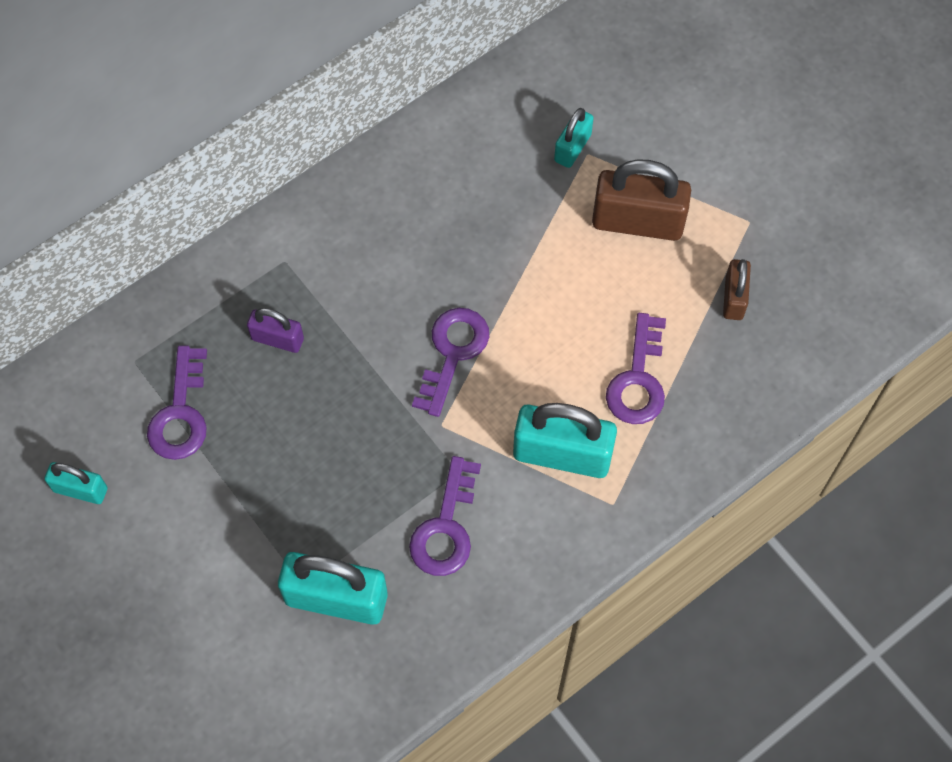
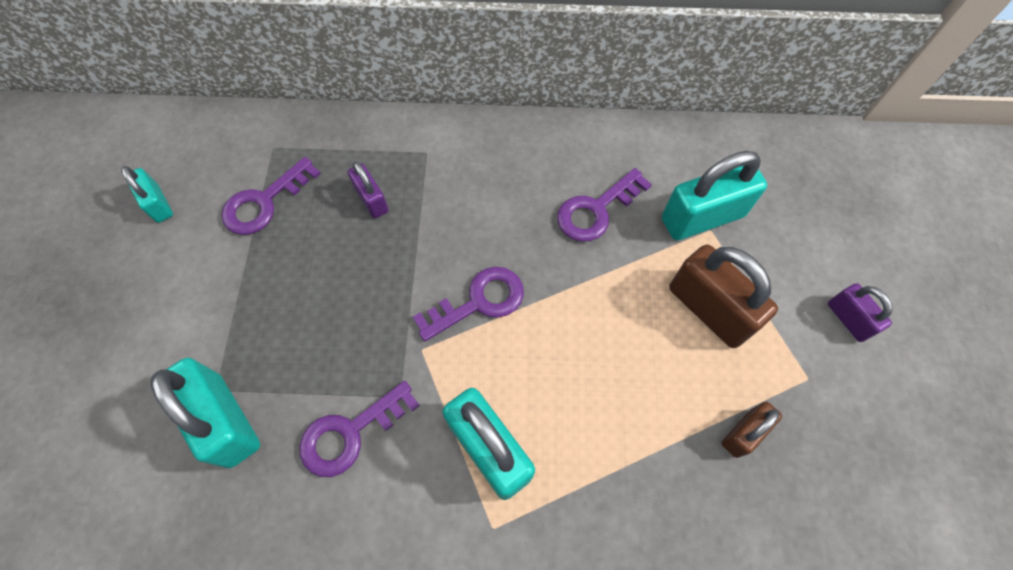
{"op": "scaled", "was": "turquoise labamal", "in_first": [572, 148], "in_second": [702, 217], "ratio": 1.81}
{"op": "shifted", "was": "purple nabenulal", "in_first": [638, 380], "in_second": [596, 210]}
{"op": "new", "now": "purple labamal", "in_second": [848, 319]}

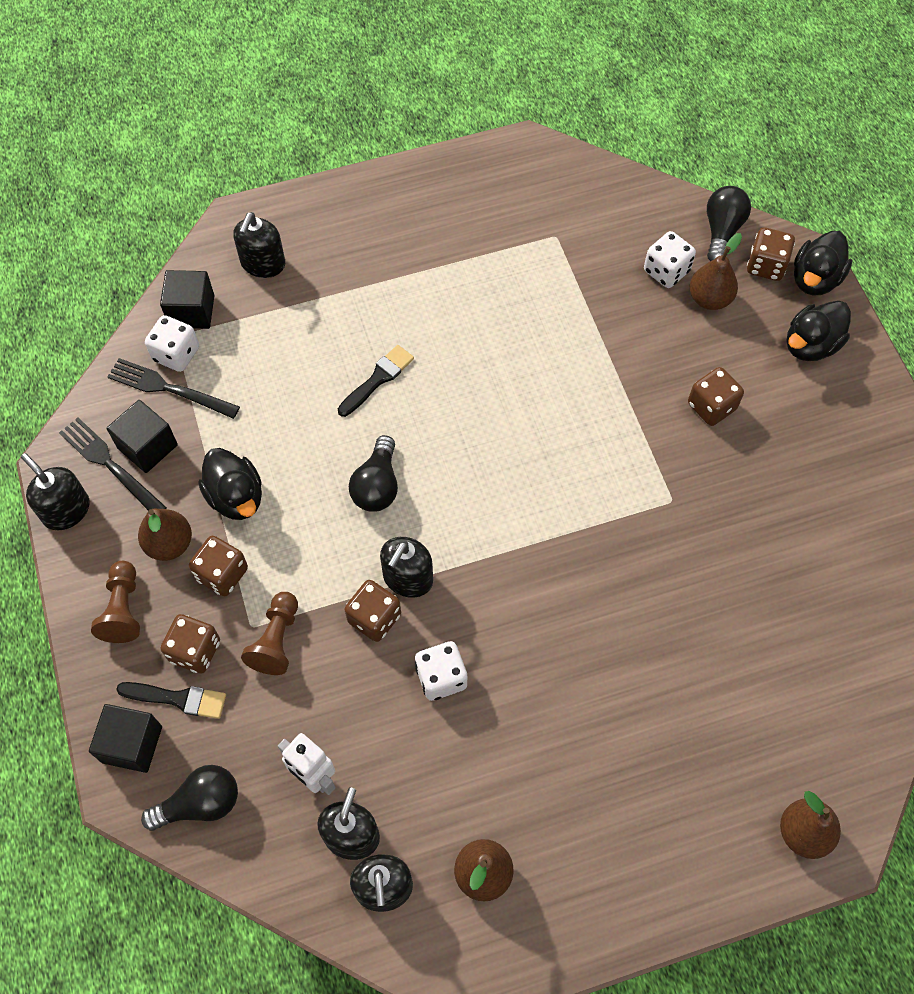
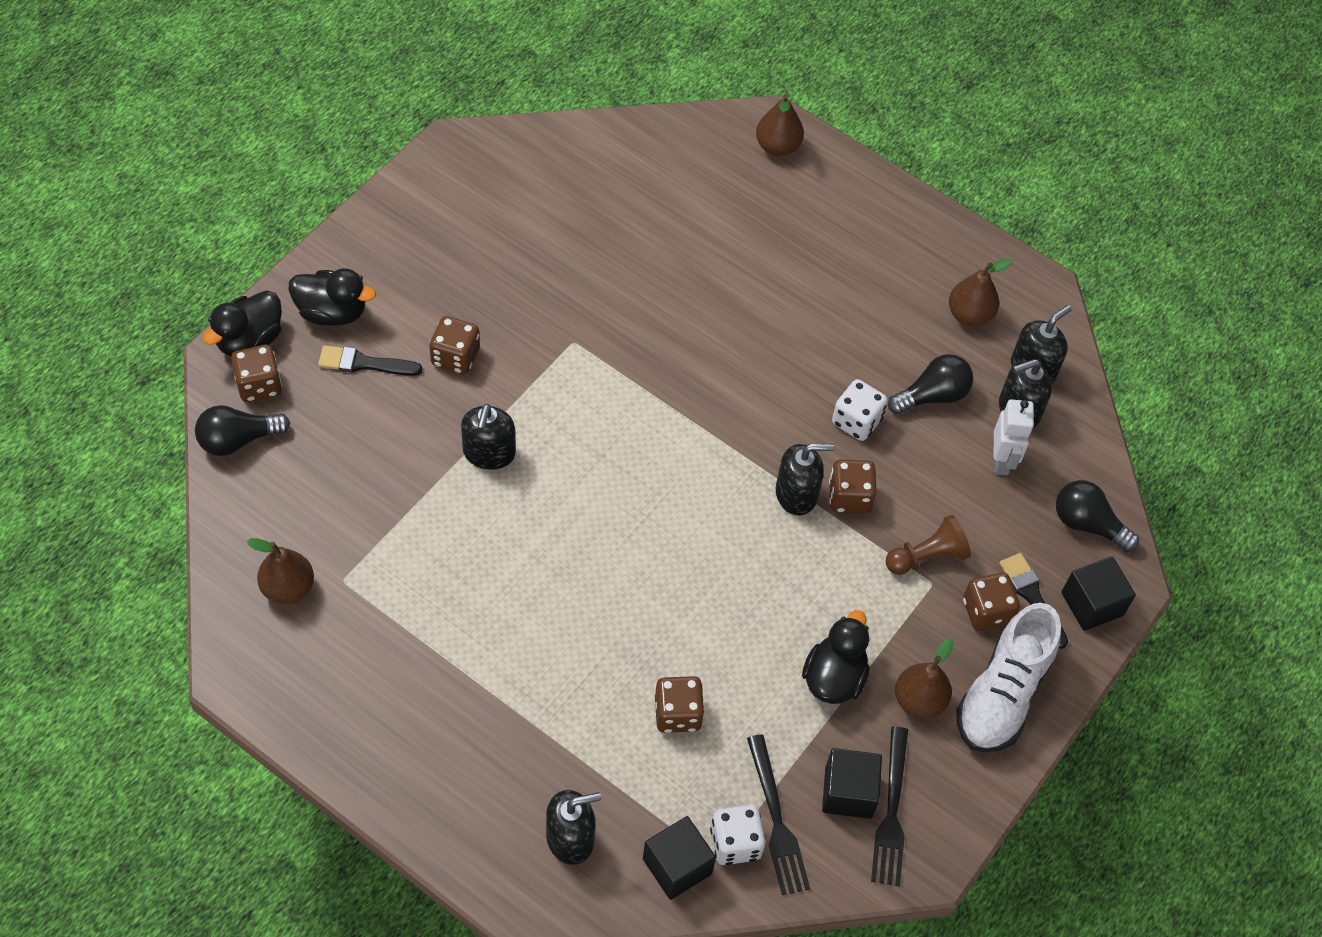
{"op": "gone", "was": "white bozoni", "in_first": [666, 271]}
{"op": "rotated", "was": "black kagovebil", "in_first": [815, 279], "in_second": [249, 340], "clockwise": 135}
{"op": "shifted", "was": "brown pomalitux", "in_first": [709, 299], "in_second": [288, 588]}
{"op": "shifted", "was": "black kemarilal", "in_first": [378, 379], "in_second": [364, 363]}
{"op": "shifted", "was": "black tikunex", "in_first": [377, 485], "in_second": [932, 395]}
{"op": "shifted", "was": "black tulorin", "in_first": [66, 510], "in_second": [489, 453]}
{"op": "shifted", "was": "brown bozoni", "in_first": [222, 574], "in_second": [677, 713]}
{"op": "swapped", "was": "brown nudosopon", "now": "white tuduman", "in_first": [123, 609], "in_second": [1002, 694]}

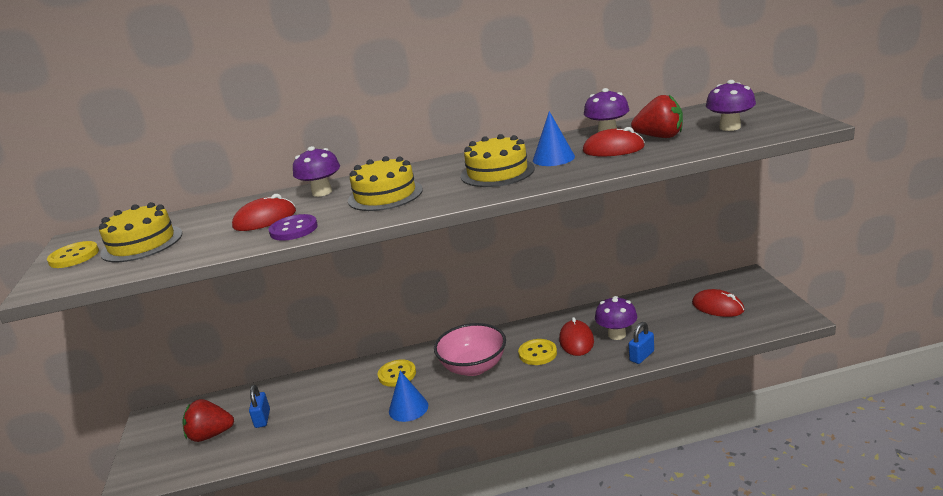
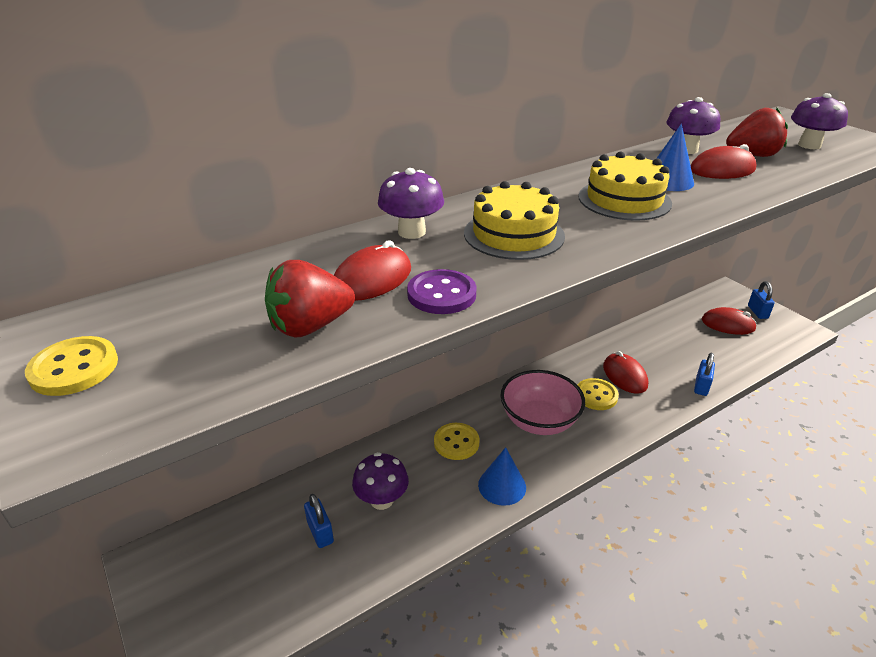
{"op": "gone", "was": "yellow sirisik", "in_first": [142, 243]}
{"op": "shifted", "was": "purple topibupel", "in_first": [617, 334], "in_second": [382, 500]}
{"op": "shifted", "was": "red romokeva", "in_first": [211, 435], "in_second": [310, 326]}
{"op": "new", "now": "blue labamal", "in_second": [757, 312]}

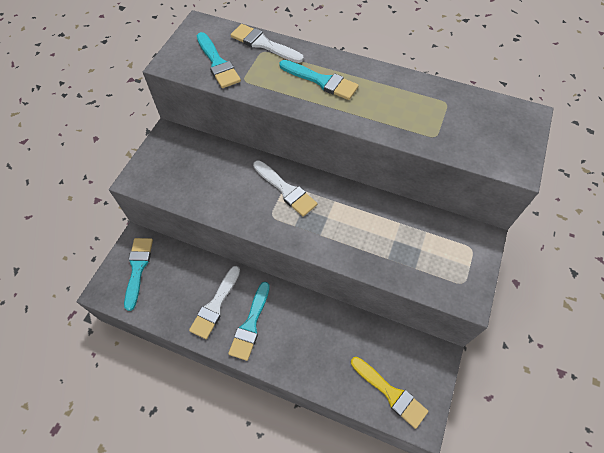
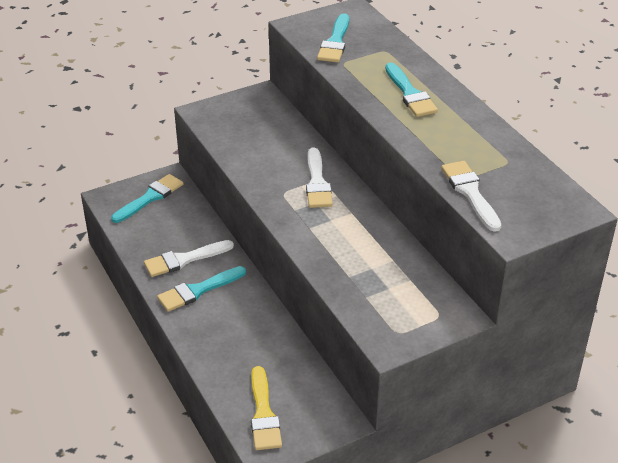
{"op": "shifted", "was": "white kemarilal", "in_first": [263, 44], "in_second": [470, 193]}

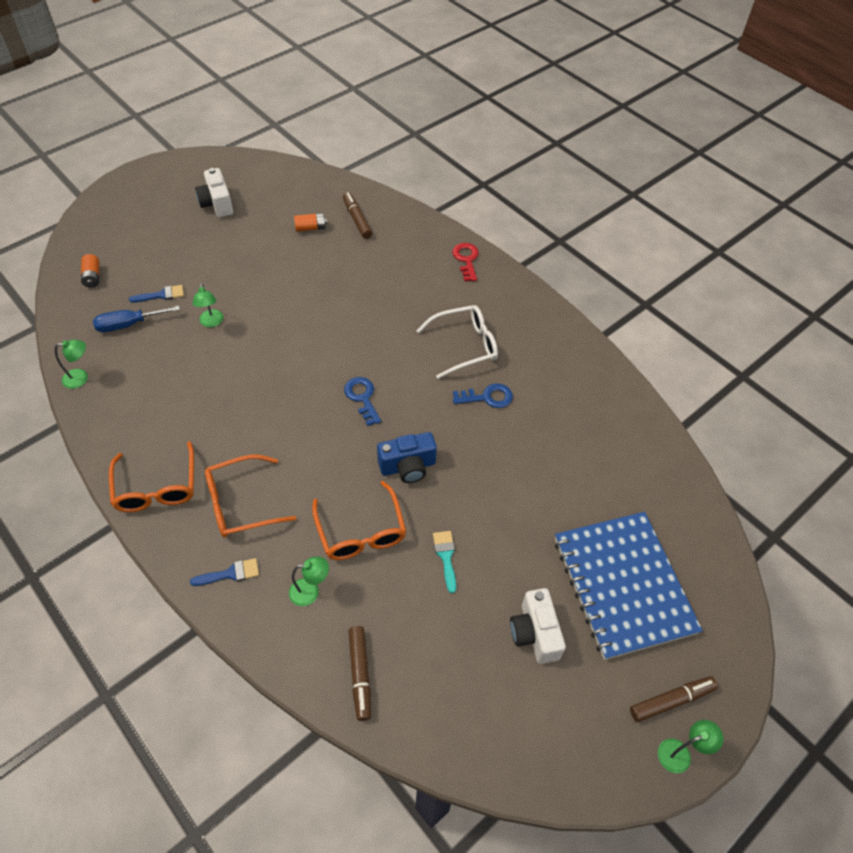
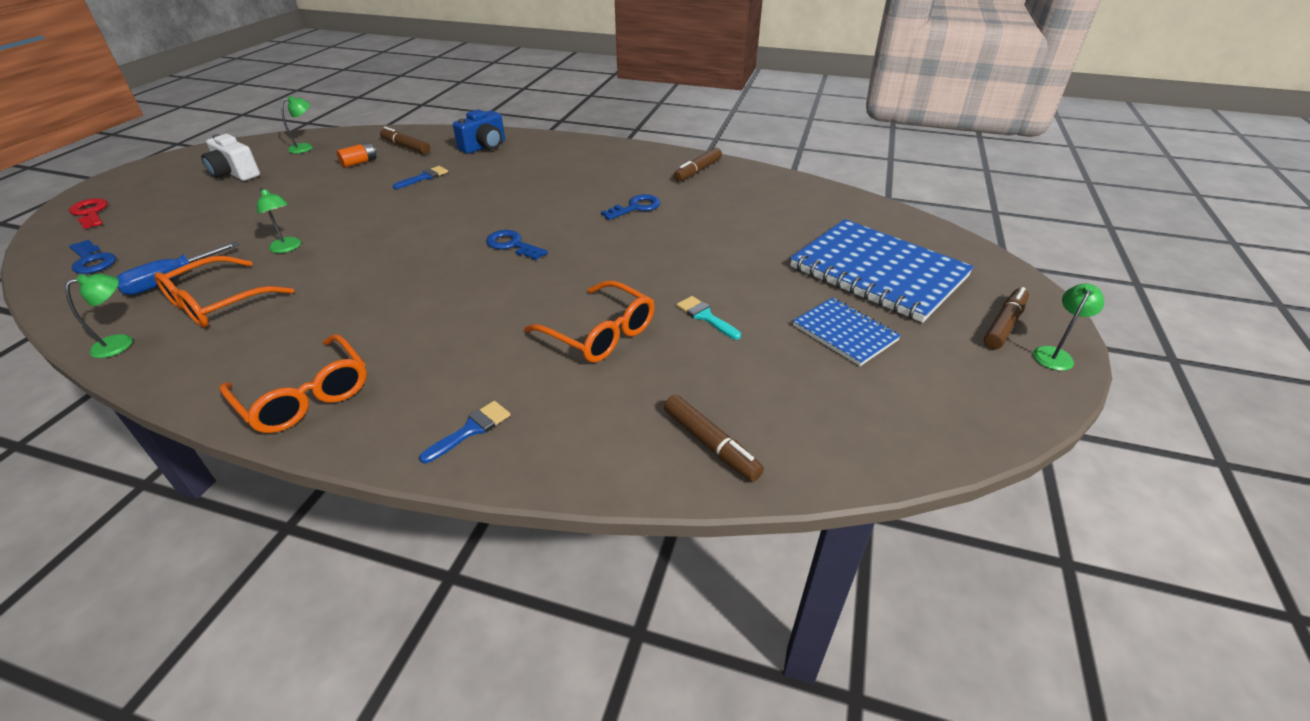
{"op": "shifted", "was": "red nabenulal", "in_first": [466, 259], "in_second": [91, 213]}
{"op": "swapped", "was": "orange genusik", "now": "blue nabenulal", "in_first": [92, 277], "in_second": [92, 261]}
{"op": "shifted", "was": "blue kemarilal", "in_first": [161, 295], "in_second": [424, 177]}
{"op": "gone", "was": "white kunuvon", "in_first": [464, 346]}
{"op": "shifted", "was": "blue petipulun", "in_first": [408, 467], "in_second": [484, 147]}
{"op": "shifted", "was": "orange kunuvon", "in_first": [241, 503], "in_second": [219, 302]}
{"op": "shifted", "was": "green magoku", "in_first": [310, 591], "in_second": [305, 147]}
{"op": "swapped", "was": "white petipulun", "now": "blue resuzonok", "in_first": [534, 633], "in_second": [845, 333]}
{"op": "new", "now": "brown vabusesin", "in_second": [698, 171]}

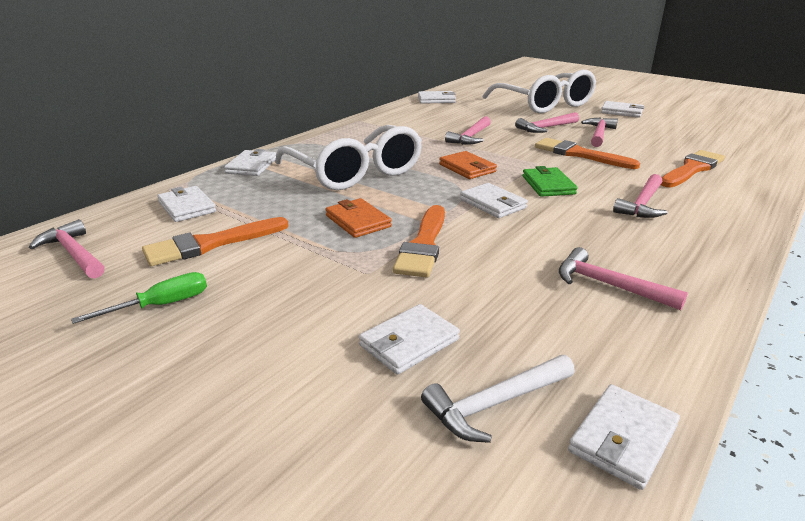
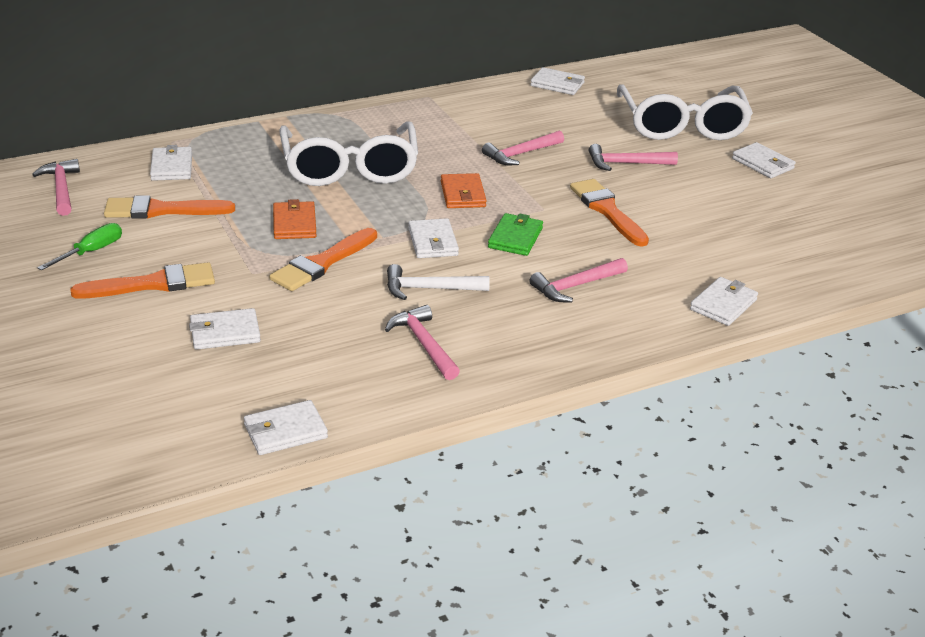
{"op": "gone", "was": "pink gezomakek", "in_first": [599, 134]}
{"op": "shifted", "was": "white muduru", "in_first": [251, 166], "in_second": [723, 305]}
{"op": "shifted", "was": "orange kemarilal", "in_first": [692, 169], "in_second": [152, 284]}
{"op": "rotated", "was": "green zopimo", "in_first": [161, 305], "in_second": [91, 251], "clockwise": -45}
{"op": "shifted", "was": "white gezomakek", "in_first": [495, 403], "in_second": [429, 289]}

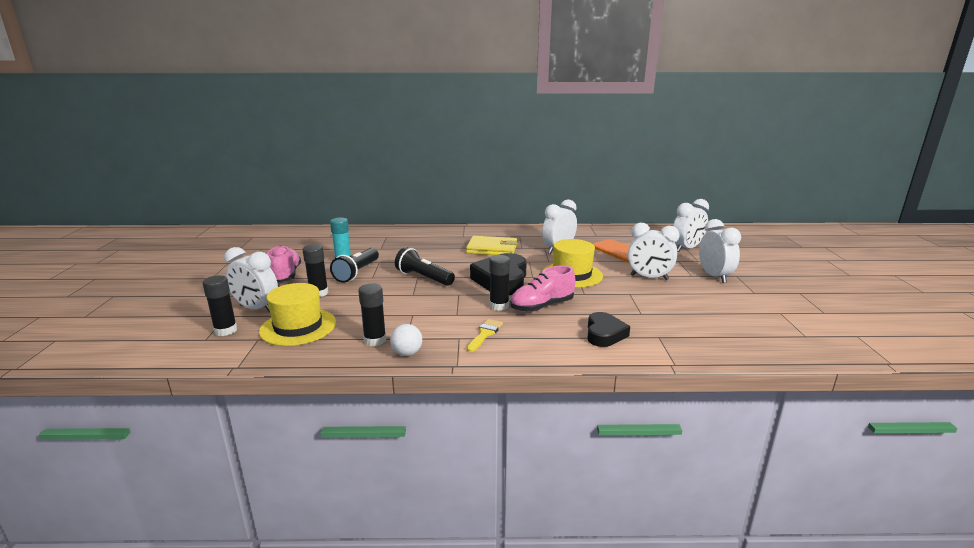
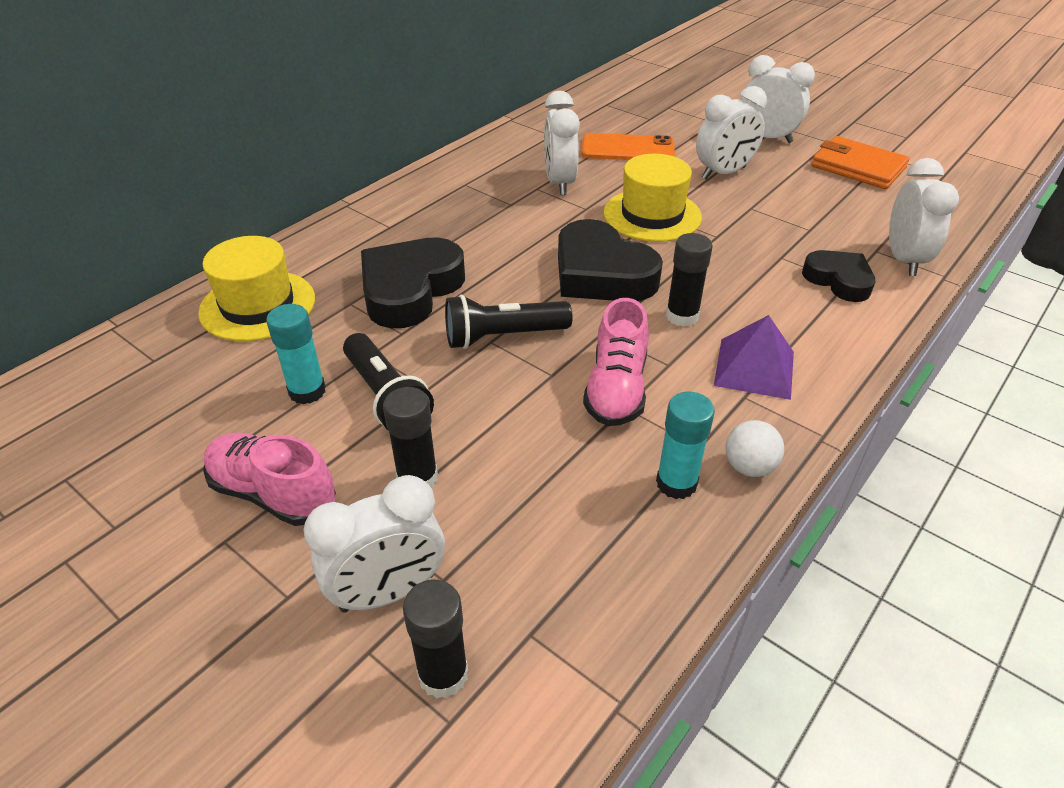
{"op": "shifted", "was": "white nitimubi", "in_first": [686, 248], "in_second": [904, 260]}
{"op": "gone", "was": "yellow muduru", "in_first": [492, 249]}
{"op": "shifted", "was": "pink tuduman", "in_first": [542, 306], "in_second": [616, 389]}
{"op": "shifted", "was": "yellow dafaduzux", "in_first": [298, 327], "in_second": [257, 305]}
{"op": "repainted", "was": "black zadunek", "now": "turquoise zadunek", "in_first": [375, 340], "in_second": [676, 483]}
{"op": "swapped", "was": "yellow kemarilal", "now": "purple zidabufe", "in_first": [485, 334], "in_second": [754, 368]}
{"op": "new", "now": "orange muduru", "in_second": [857, 167]}
{"op": "new", "now": "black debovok", "in_second": [410, 290]}

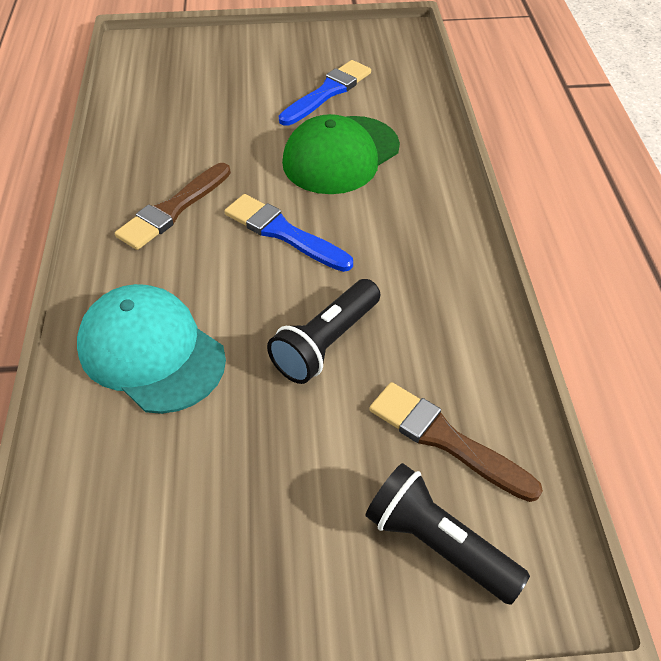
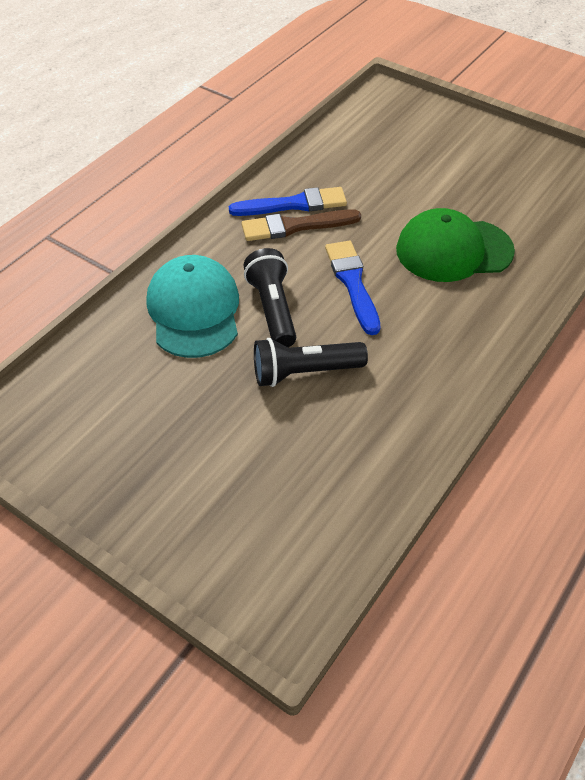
{"op": "shifted", "was": "blue kemarilal", "in_first": [327, 92], "in_second": [294, 204]}
{"op": "gone", "was": "brown kemarilal", "in_first": [445, 439]}
{"op": "shifted", "was": "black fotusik", "in_first": [438, 544], "in_second": [272, 309]}

